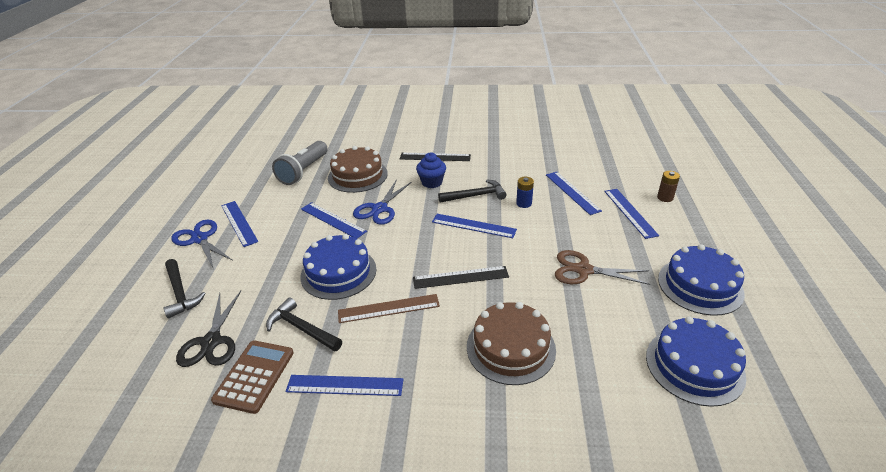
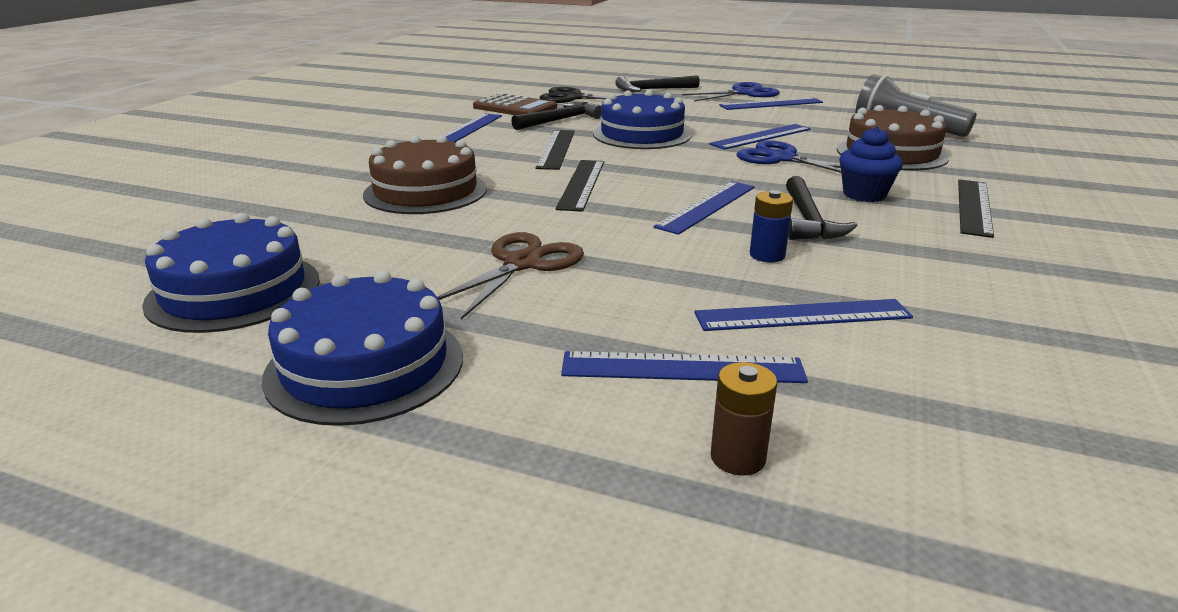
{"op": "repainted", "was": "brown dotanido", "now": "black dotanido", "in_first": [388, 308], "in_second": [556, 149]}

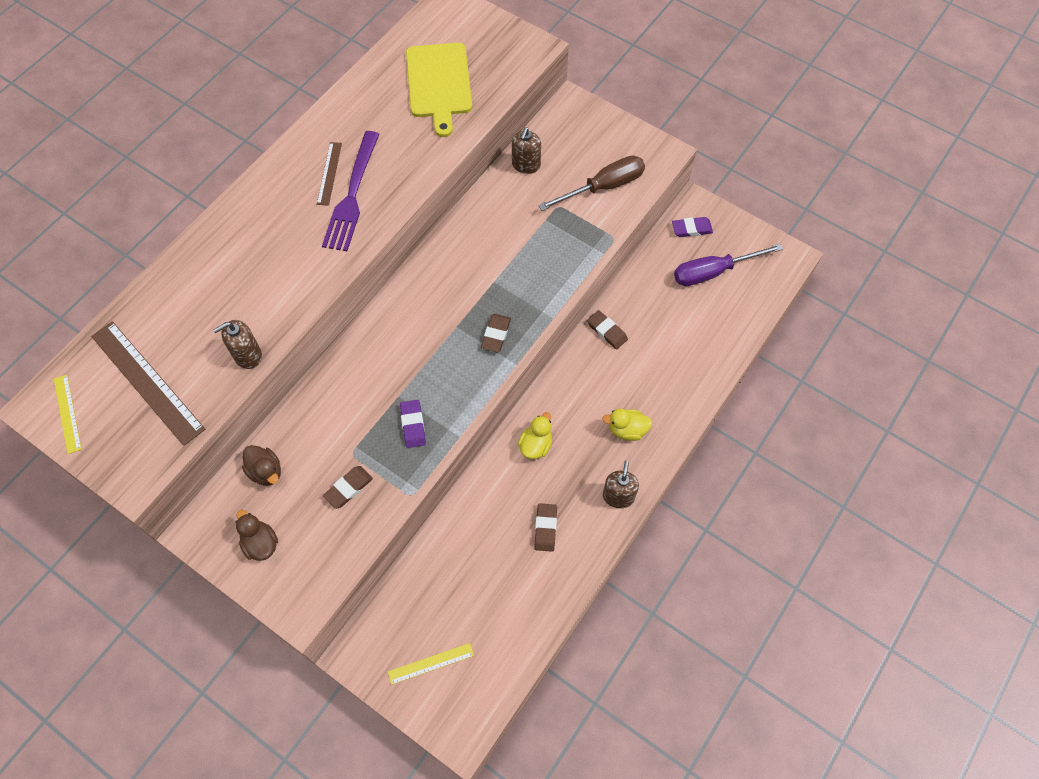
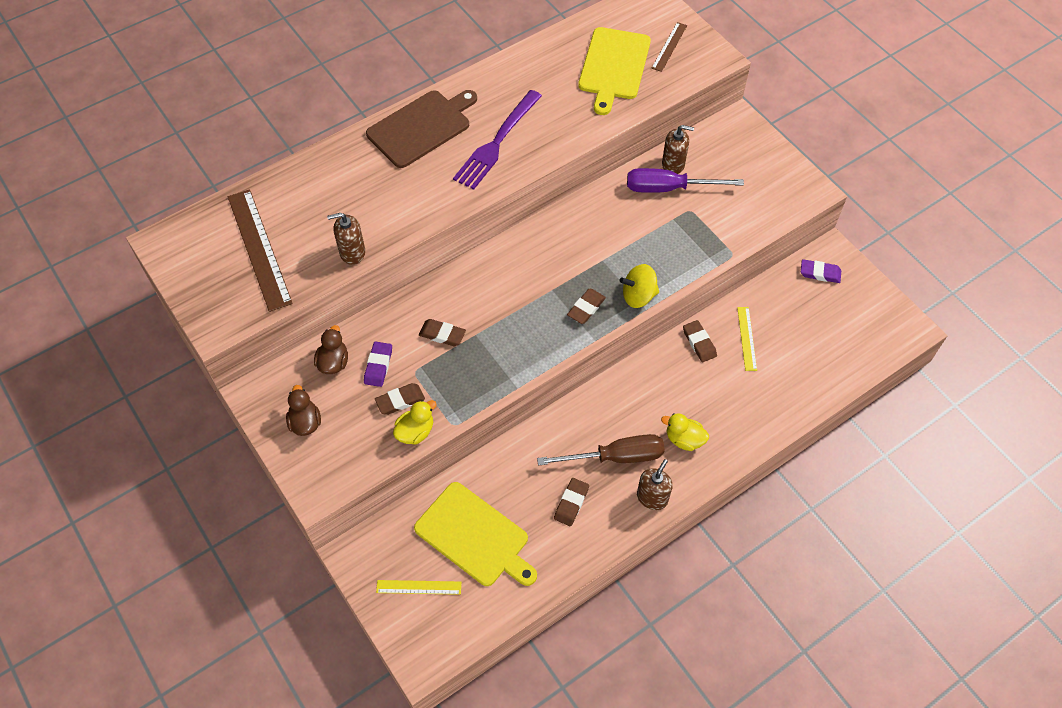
{"op": "rotated", "was": "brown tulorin", "in_first": [526, 165], "in_second": [673, 164], "clockwise": -120}
{"op": "shifted", "was": "brown dotanido", "in_first": [329, 173], "in_second": [669, 46]}
{"op": "shifted", "was": "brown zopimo", "in_first": [603, 187], "in_second": [616, 457]}
{"op": "shifted", "was": "purple zopimo", "in_first": [713, 272], "in_second": [668, 188]}
{"op": "shifted", "was": "yellow dotanido", "in_first": [67, 413], "in_second": [747, 338]}
{"op": "shifted", "was": "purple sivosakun", "in_first": [413, 425], "in_second": [378, 366]}
{"op": "shifted", "was": "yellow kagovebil", "in_first": [535, 445], "in_second": [415, 432]}
{"op": "rotated", "was": "brown kagovebil", "in_first": [266, 471], "in_second": [333, 362], "clockwise": -150}
{"op": "new", "now": "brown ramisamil", "in_second": [421, 127]}
{"op": "new", "now": "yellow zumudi", "in_second": [638, 296]}
{"op": "new", "now": "brown sivosakun", "in_second": [442, 334]}
{"op": "new", "now": "yellow ramisamil", "in_second": [475, 536]}

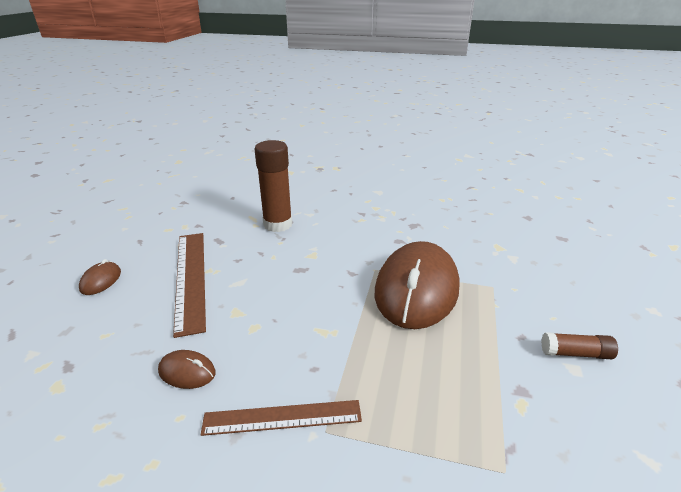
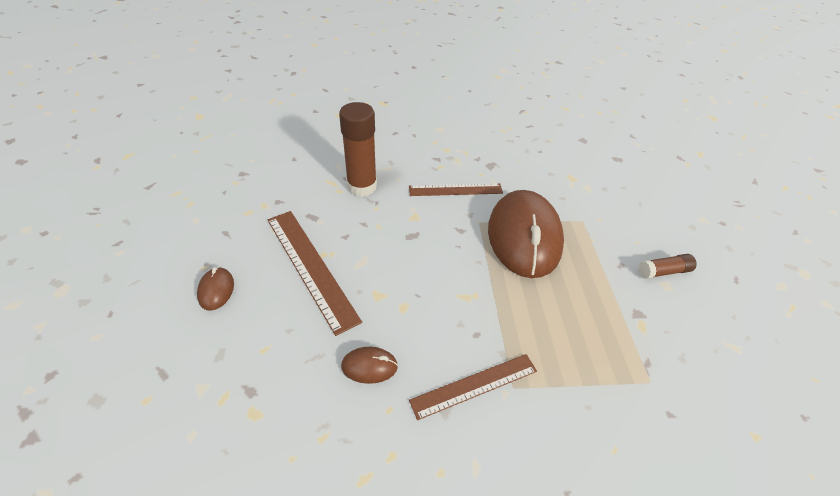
{"op": "new", "now": "brown dotanido", "in_second": [455, 190]}

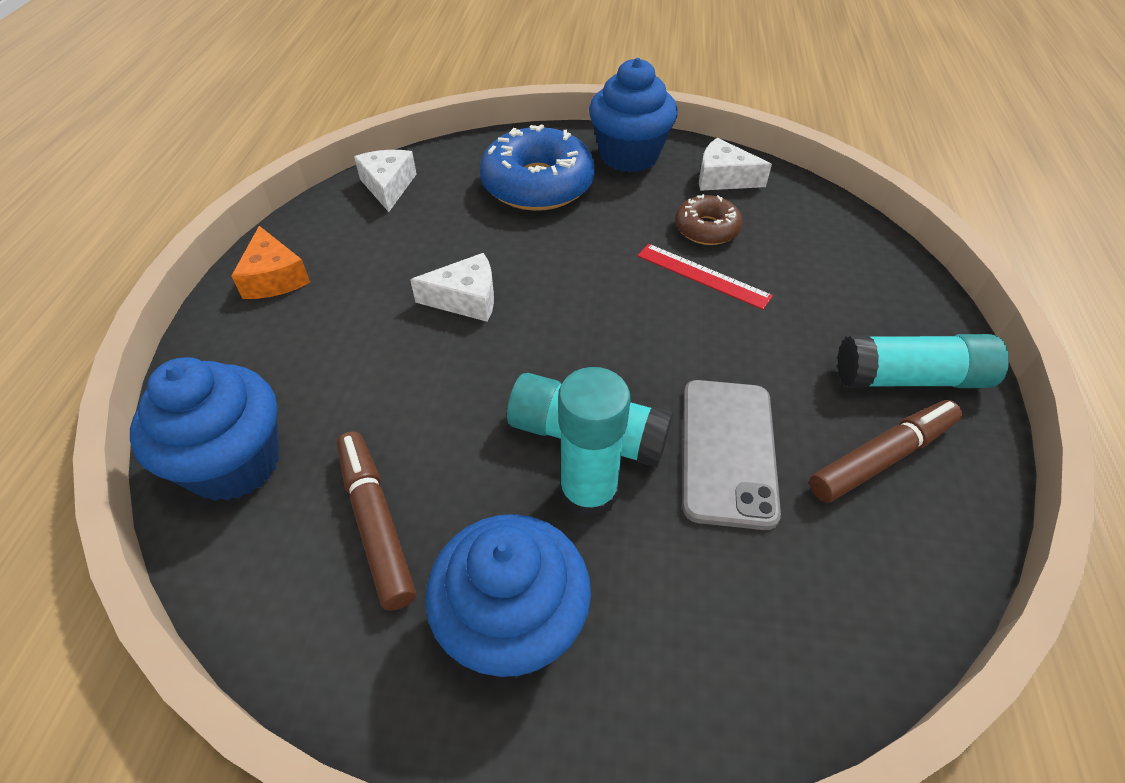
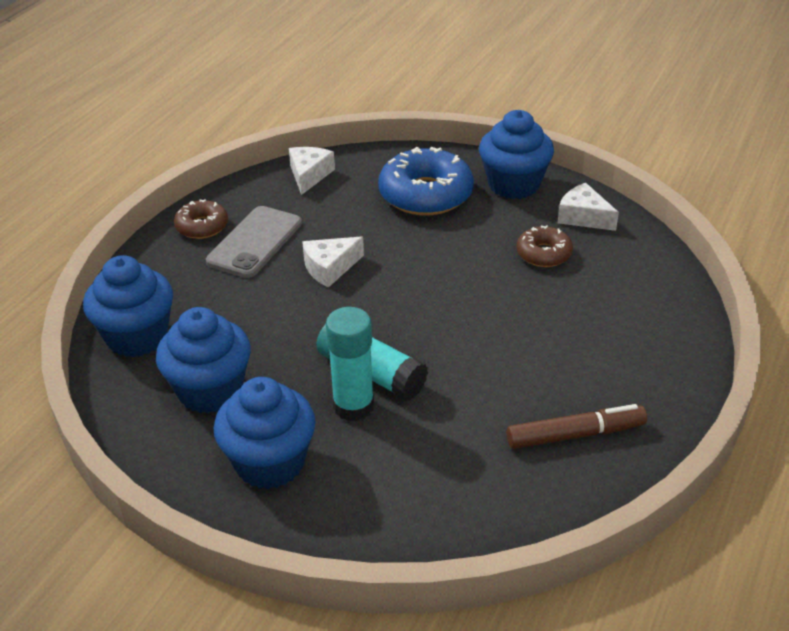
{"op": "swapped", "was": "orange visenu", "now": "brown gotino", "in_first": [274, 278], "in_second": [202, 226]}
{"op": "gone", "was": "red dotanido", "in_first": [703, 275]}
{"op": "rotated", "was": "white visenu", "in_first": [466, 299], "in_second": [330, 268], "clockwise": 135}
{"op": "gone", "was": "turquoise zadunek", "in_first": [911, 378]}
{"op": "shifted", "was": "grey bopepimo", "in_first": [728, 451], "in_second": [255, 242]}
{"op": "swapped", "was": "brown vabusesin", "now": "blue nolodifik", "in_first": [376, 524], "in_second": [210, 390]}

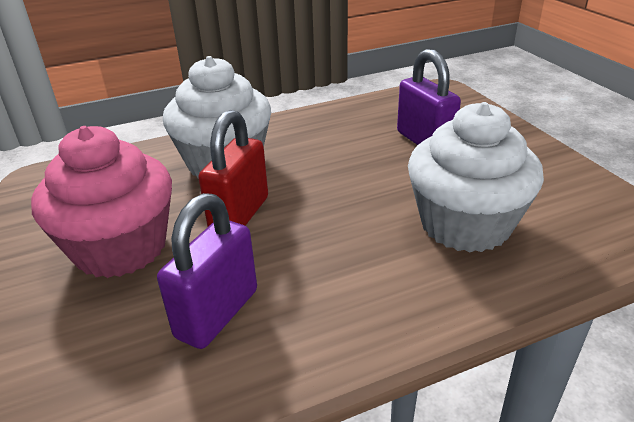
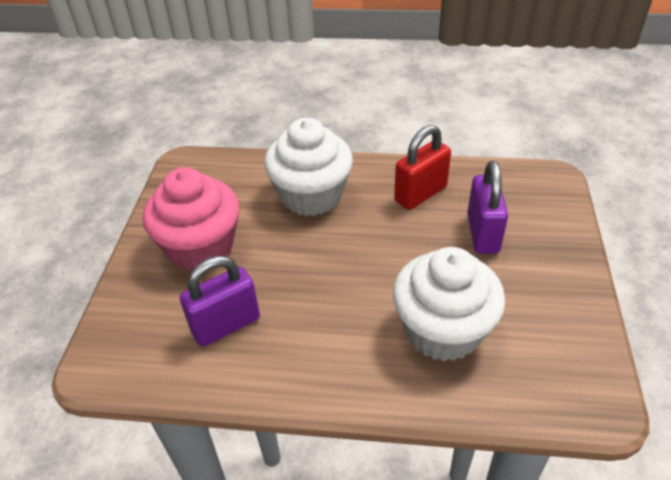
{"op": "shifted", "was": "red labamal", "in_first": [240, 215], "in_second": [420, 194]}

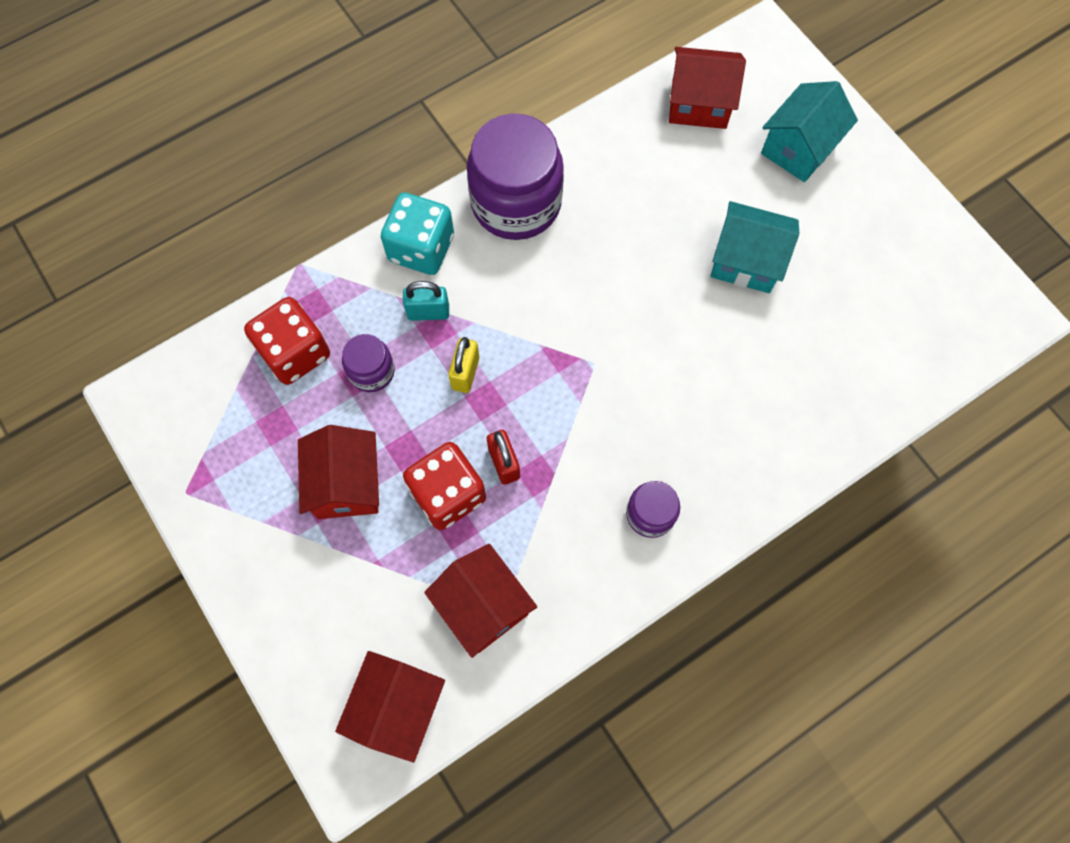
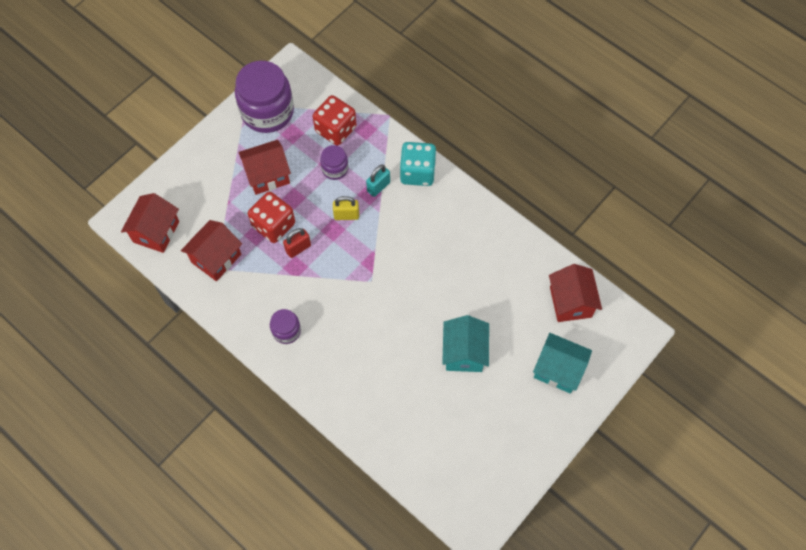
{"op": "shifted", "was": "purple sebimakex", "in_first": [516, 203], "in_second": [267, 112]}
{"op": "rotated", "was": "turquoise labamal", "in_first": [428, 312], "in_second": [378, 187], "clockwise": 60}
{"op": "rotated", "was": "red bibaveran", "in_first": [397, 707], "in_second": [156, 232], "clockwise": -75}

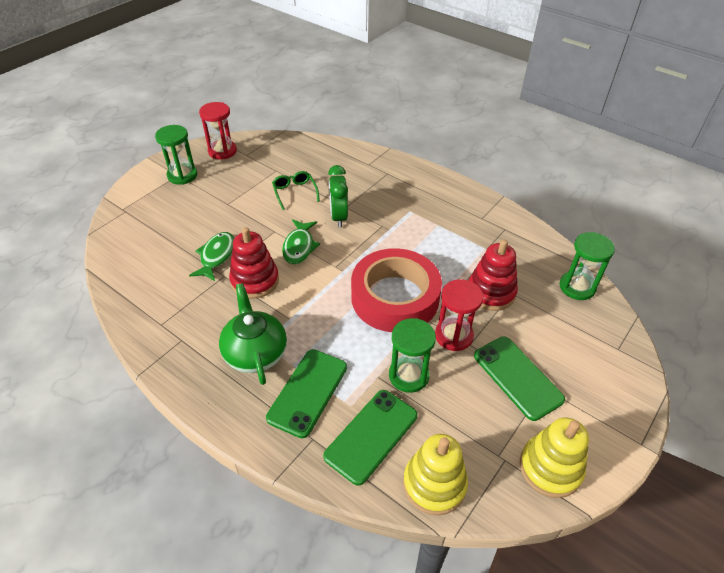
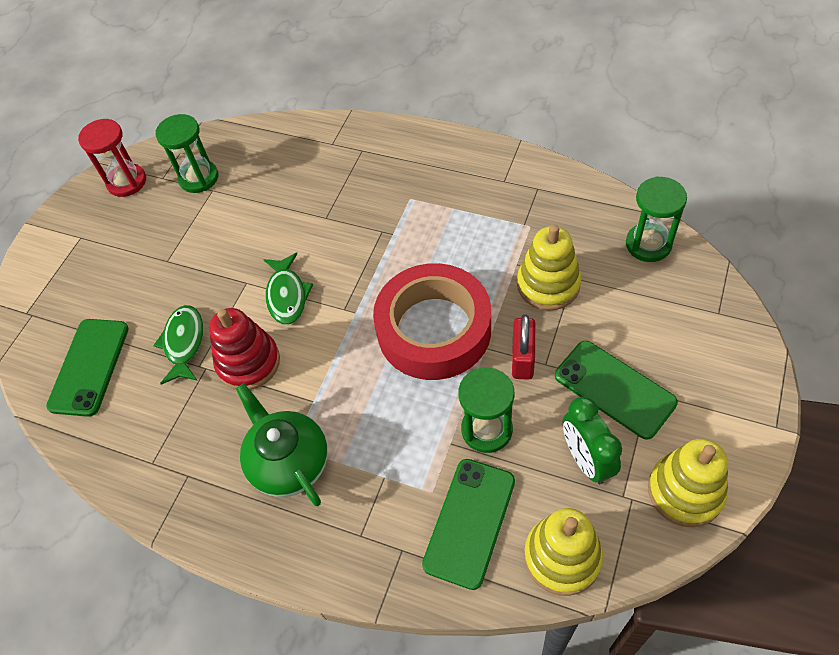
{"op": "shifted", "was": "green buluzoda", "in_first": [182, 175], "in_second": [199, 178]}
{"op": "shifted", "was": "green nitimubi", "in_first": [338, 217], "in_second": [586, 460]}
{"op": "gone", "was": "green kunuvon", "in_first": [295, 192]}
{"op": "repainted", "was": "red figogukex", "now": "yellow figogukex", "in_first": [491, 292], "in_second": [548, 285]}
{"op": "swapped", "was": "red buluzoda", "now": "red labamal", "in_first": [454, 336], "in_second": [522, 359]}
{"op": "shifted", "was": "green bopepimo", "in_first": [307, 392], "in_second": [89, 367]}

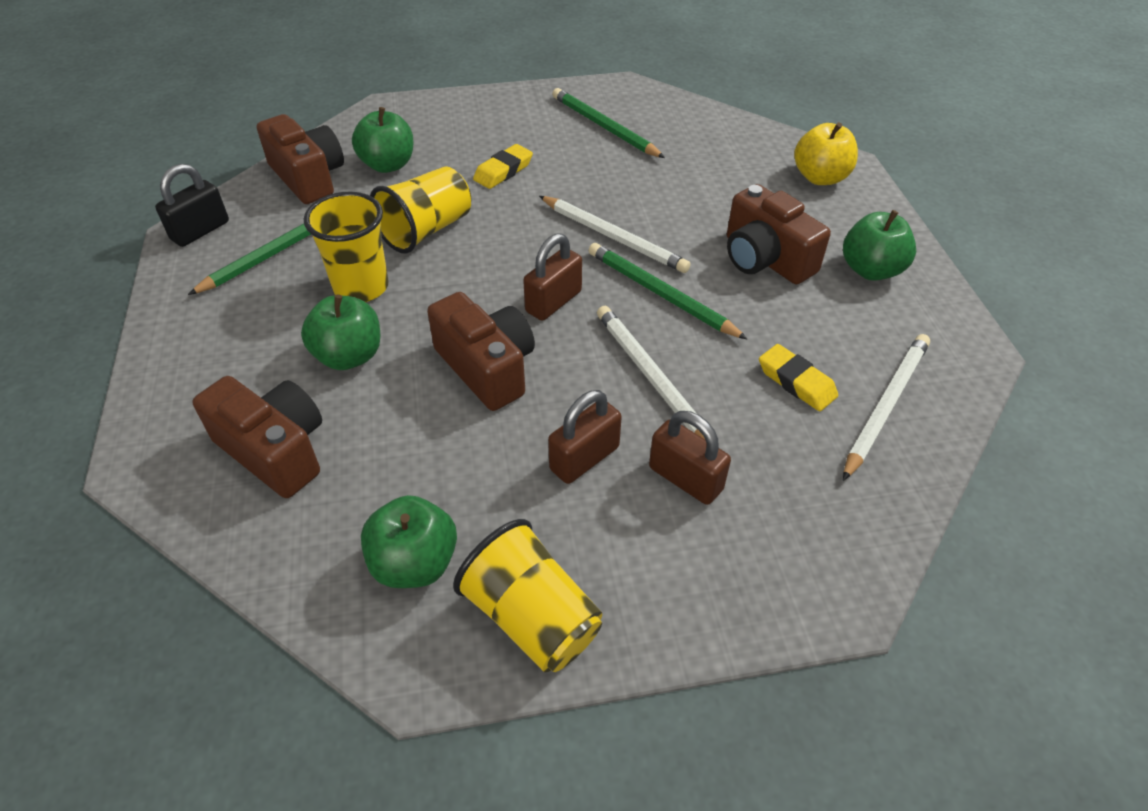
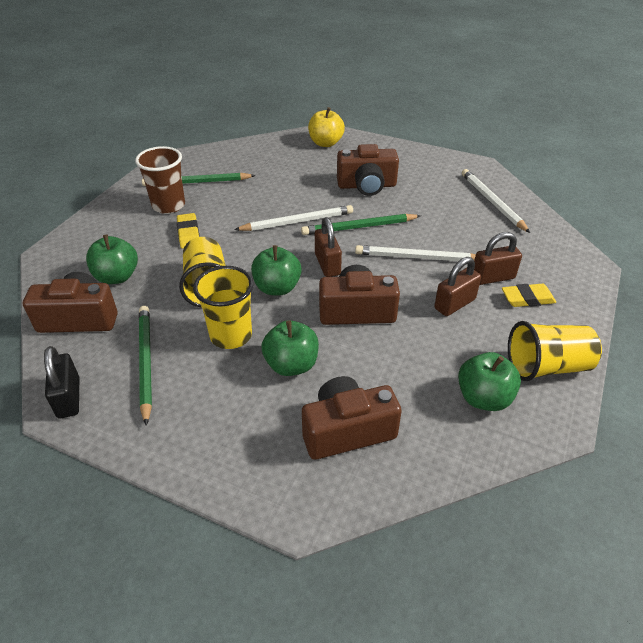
{"op": "shifted", "was": "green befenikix", "in_first": [871, 270], "in_second": [277, 288]}
{"op": "shifted", "was": "yellow sivosakun", "in_first": [796, 382], "in_second": [527, 299]}
{"op": "rotated", "was": "brown labamal", "in_first": [584, 458], "in_second": [454, 304], "clockwise": 60}
{"op": "new", "now": "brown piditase", "in_second": [168, 205]}

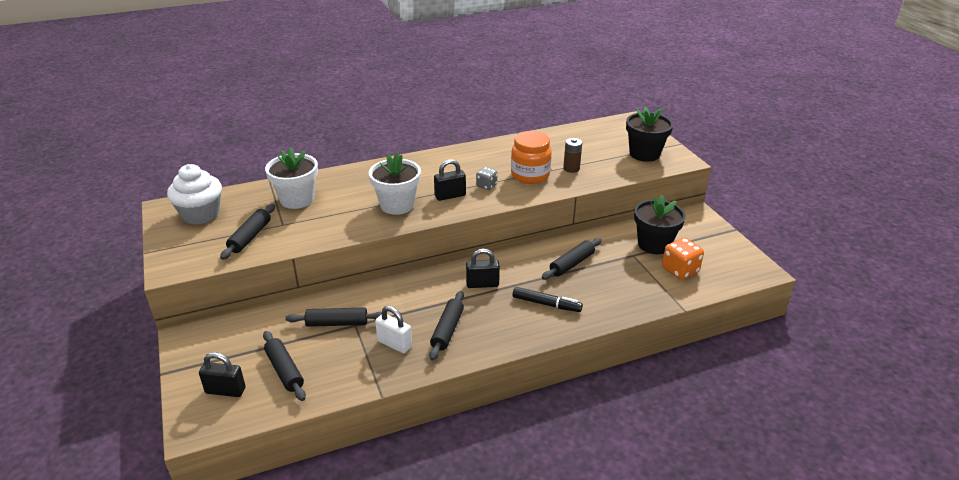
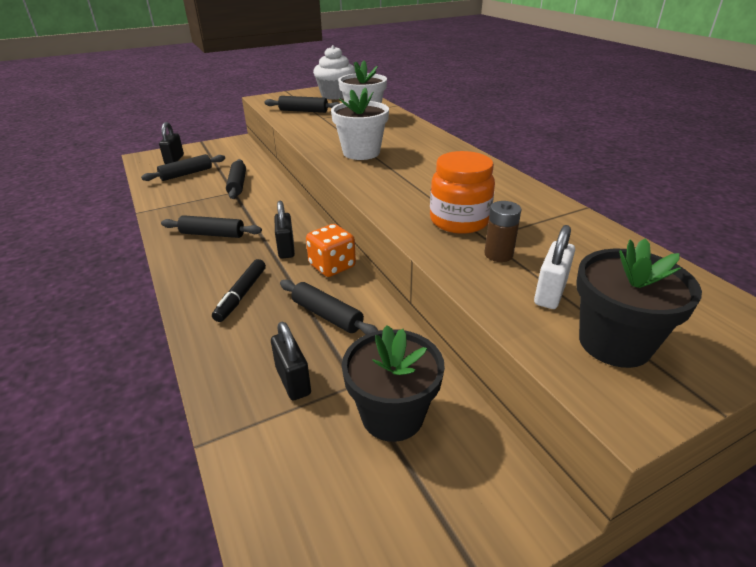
{"op": "shifted", "was": "black labamal", "in_first": [450, 196], "in_second": [293, 381]}
{"op": "gone", "was": "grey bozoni", "in_first": [486, 185]}
{"op": "shifted", "was": "orange bozoni", "in_first": [680, 270], "in_second": [332, 266]}
{"op": "shifted", "was": "white labamal", "in_first": [394, 344], "in_second": [550, 293]}

